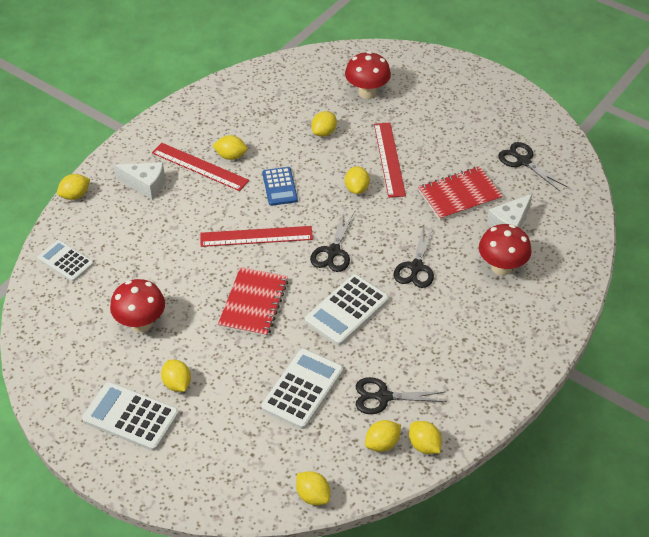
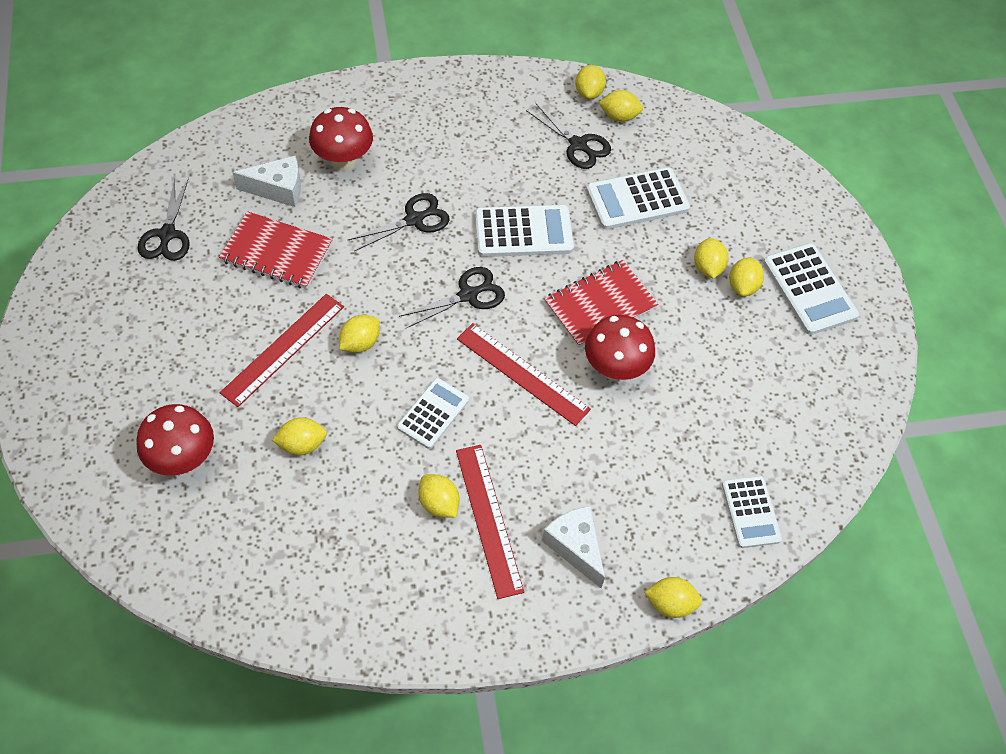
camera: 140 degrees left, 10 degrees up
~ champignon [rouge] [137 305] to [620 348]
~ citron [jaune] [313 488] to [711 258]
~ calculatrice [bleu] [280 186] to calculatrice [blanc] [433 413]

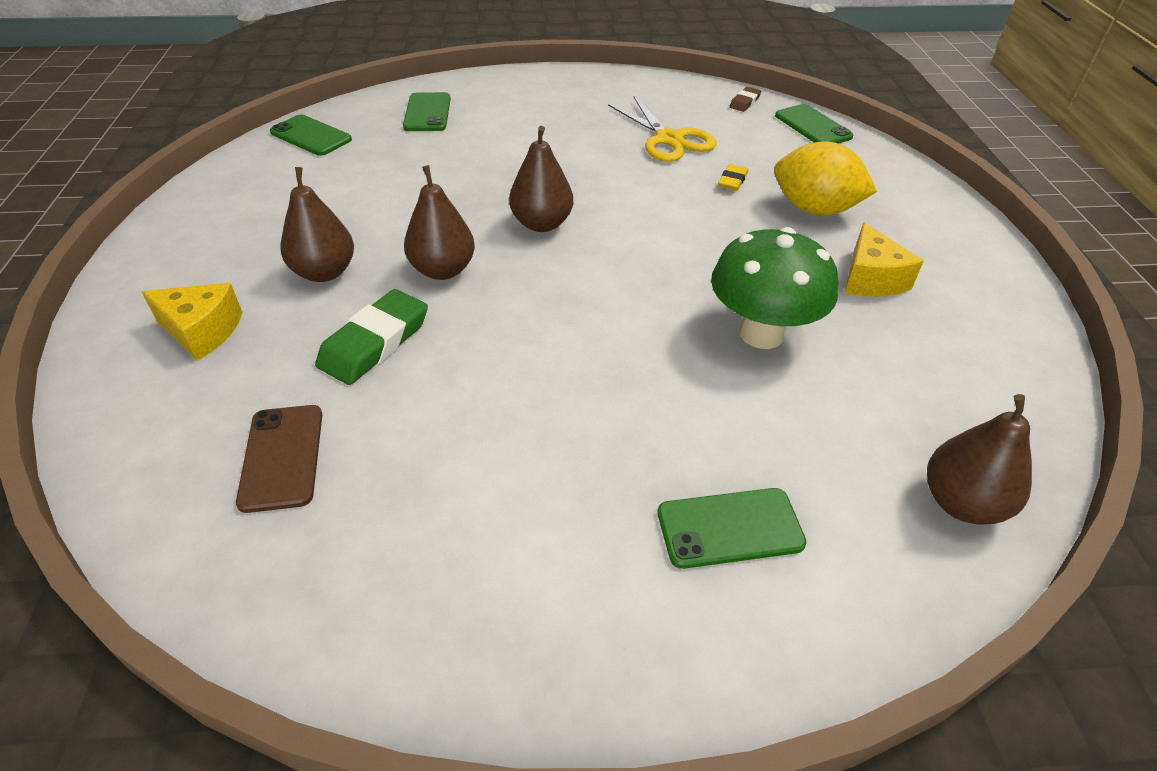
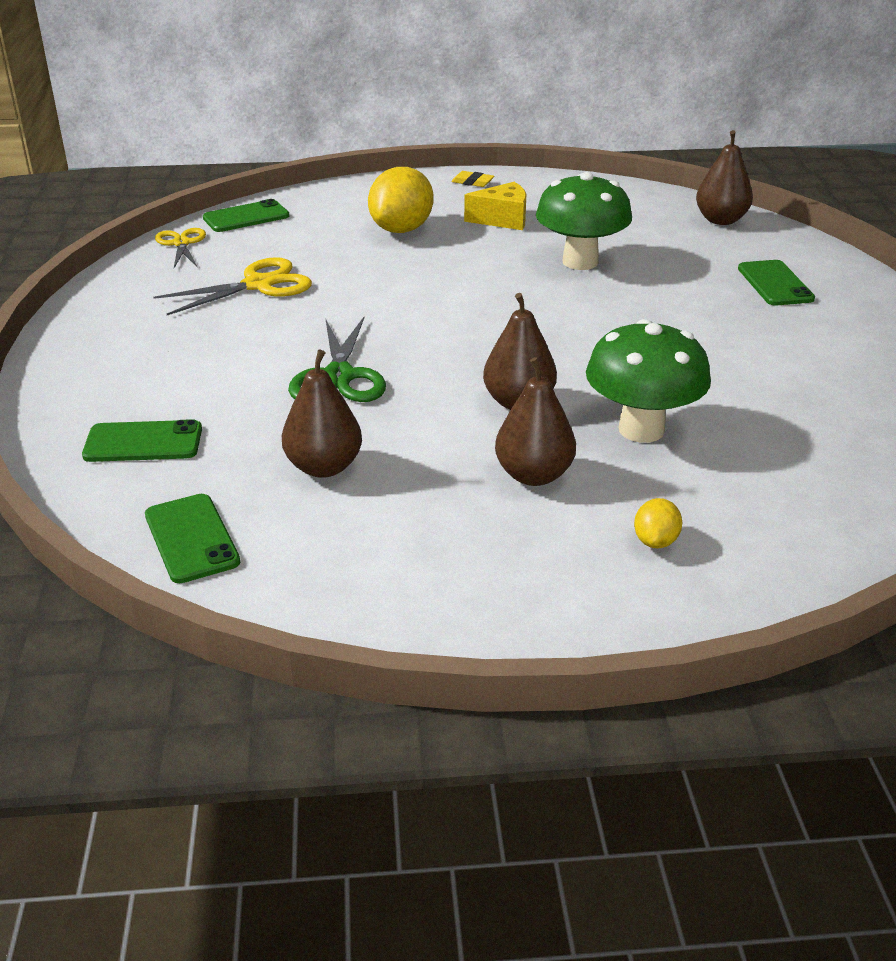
camera: 90 degrees left, 10 degrees down
- téléphone [marron] [279 459]
+ ciseaux [vert] [337 359]
~ poire [marron] [541 179] to [322 413]
~ gomme [jaune] [733 177] to [472 179]
~ fromage [jaune] [192 322] to citron [jaune] [658 523]
~ gomme [vert] [371 337] to champignon [vert] [648 381]
~ gomme [marron] [745 99] to ciseaux [jaune] [180 248]
~ téléphone [vert] [311 135] = [192 538] 60 degrees counterclockwise

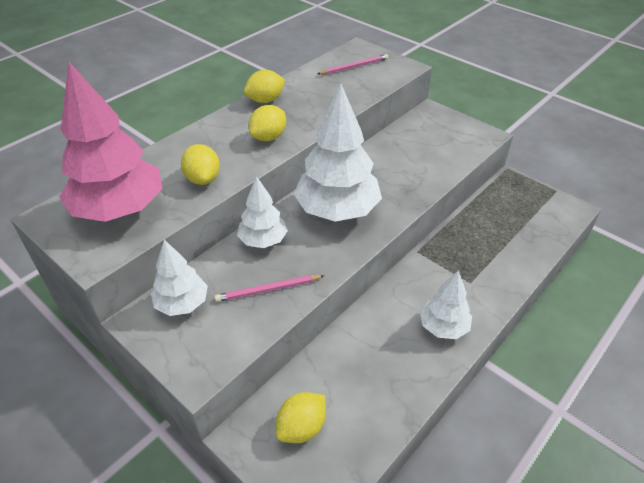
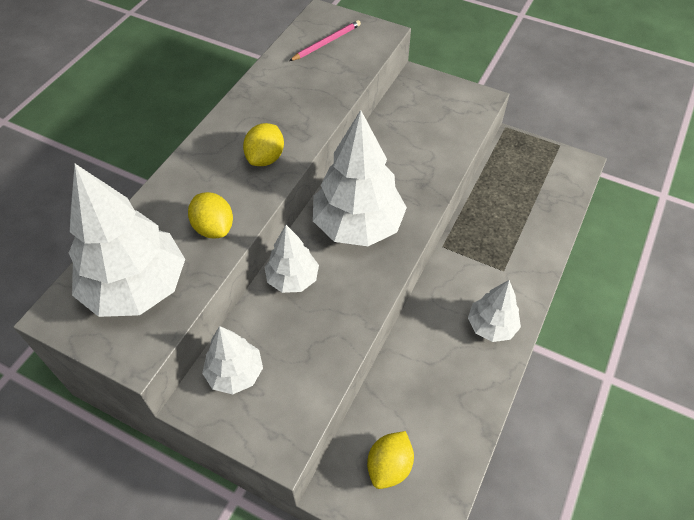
camera: 15 degrees left, 10 degrees up
- crayon [rose] [270 288]
- citron [jaune] [264 86]
~ arbre [rose] [110 142] to arbre [blanc] [127 240]

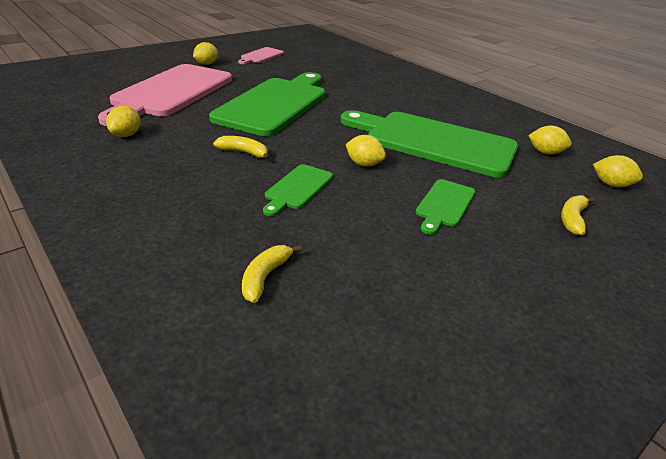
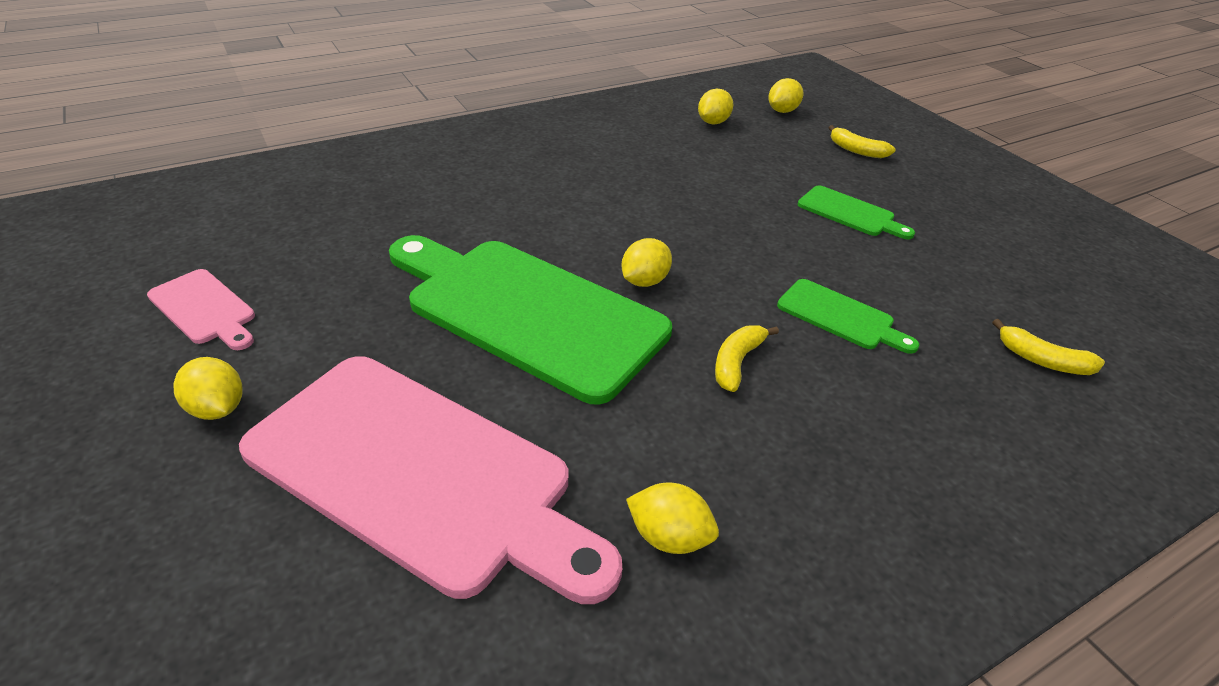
camera: 80 degrees left, 5 degrees up
- planche à découper [vert] [429 144]
~ citron [jaune] [366 151] to [646 262]

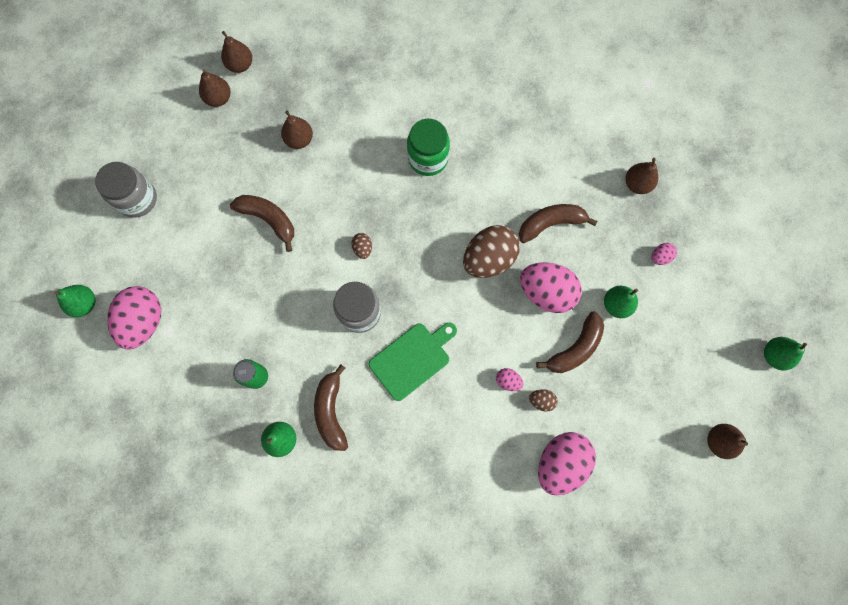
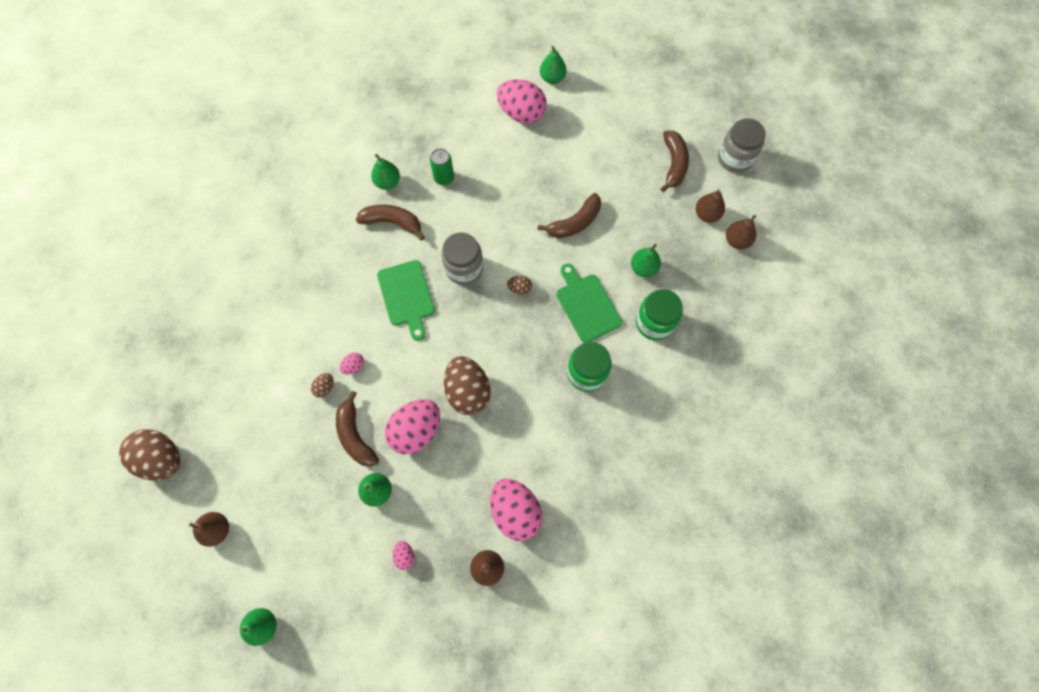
camera: 110 degrees right, 5 degrees down
+ œuf [marron] [149 455]
+ planche à découper [vert] [589 303]
+ bocal [vert] [659 314]
~ bocal [gris] [126 190] to [742 145]
~ banane [marron] [558 223] to [674 161]
~ œuf [rose] [567 464] to [516 510]
~ poire [marron] [297 130] to poire [vert] [646 260]

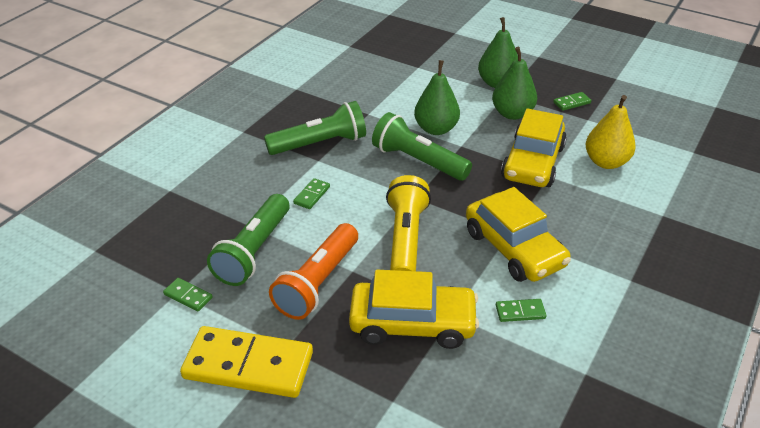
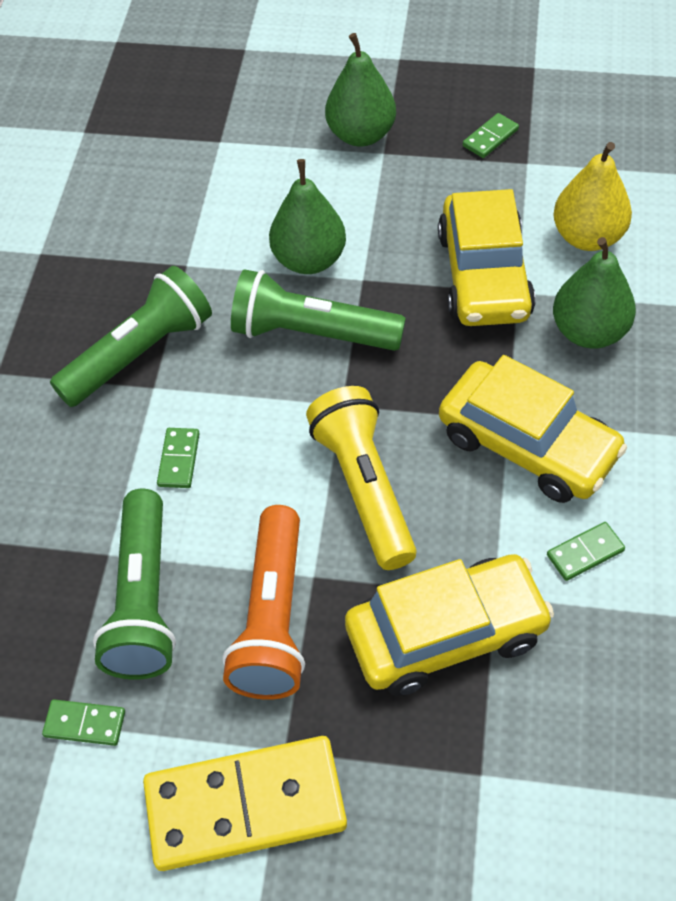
camera: 20 degrees left, 15 degrees up
~ poire [vert] [514 83] to [594 293]

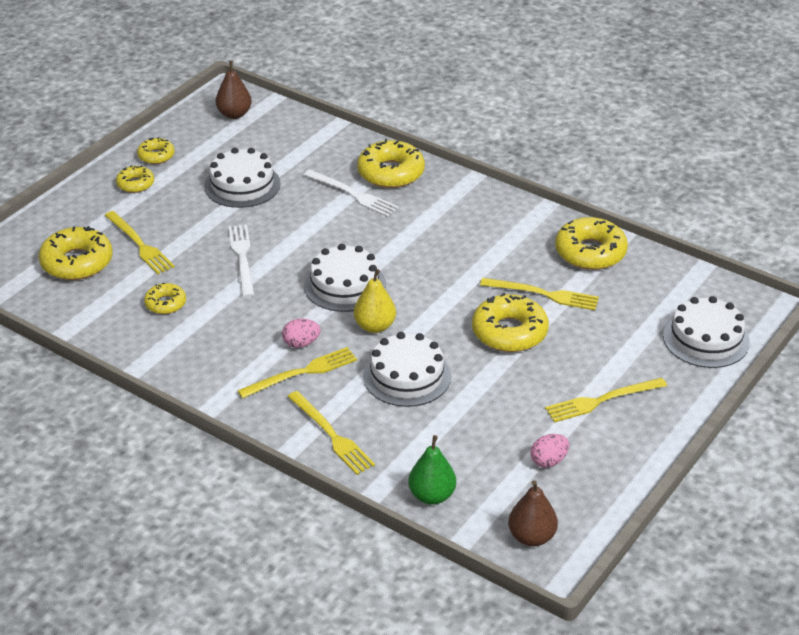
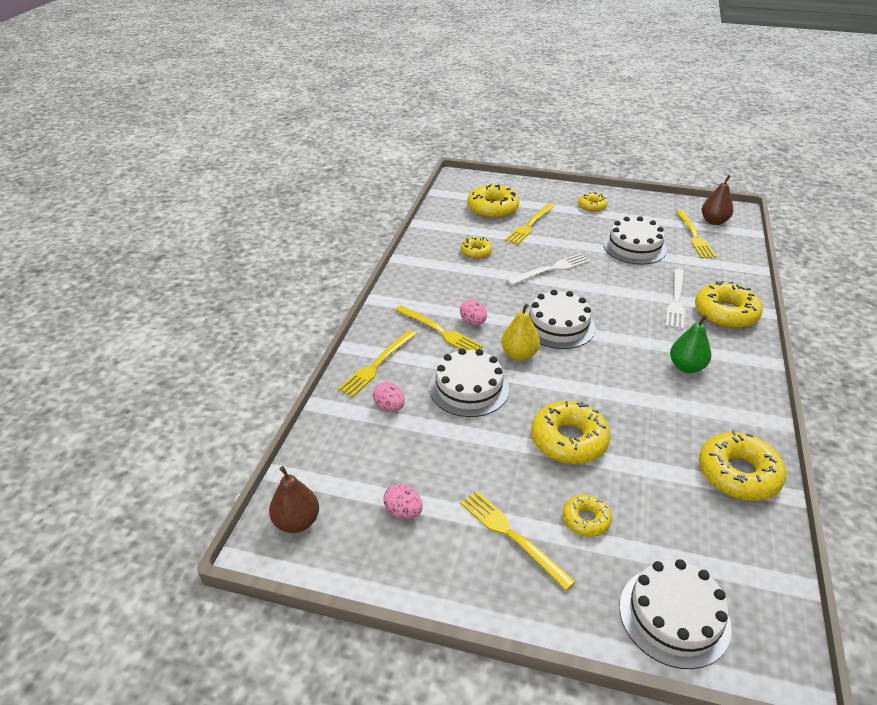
camera: 70 degrees right, 0 degrees up
+ œuf [rose] [389 397]
~ beignet [jaune] [156 150] to [587 515]
~ poire [vert] [432 470] to [690 344]
~ fourchette [jaune] [539 294] to [696 234]

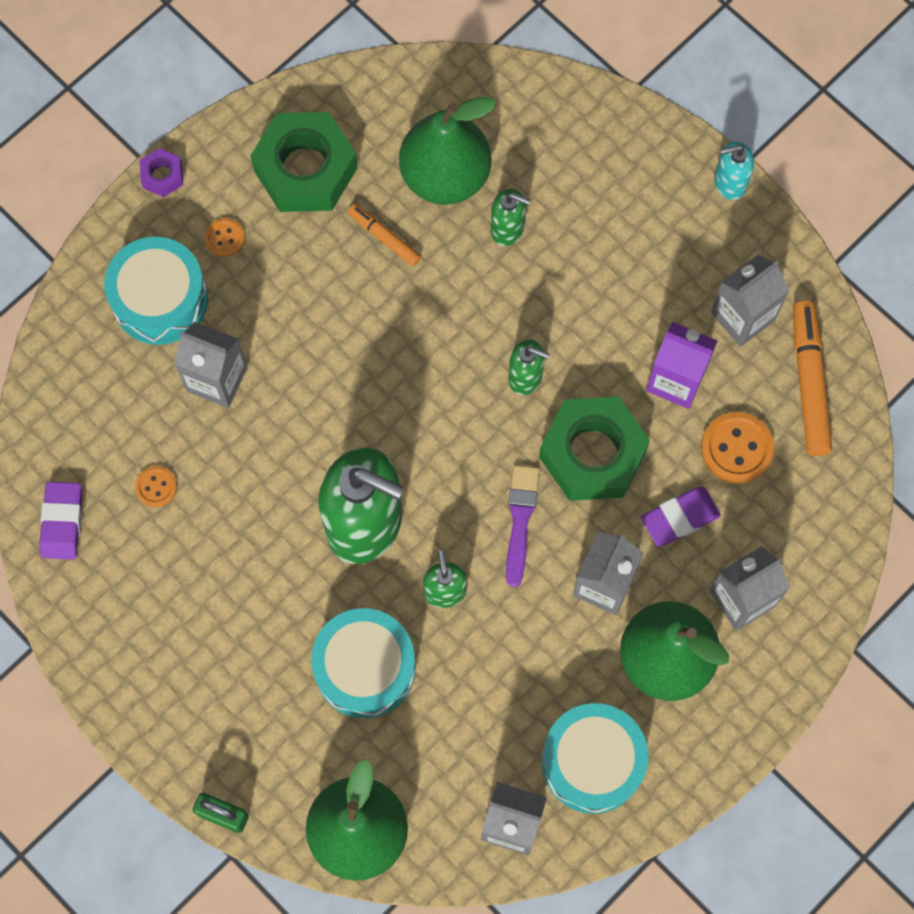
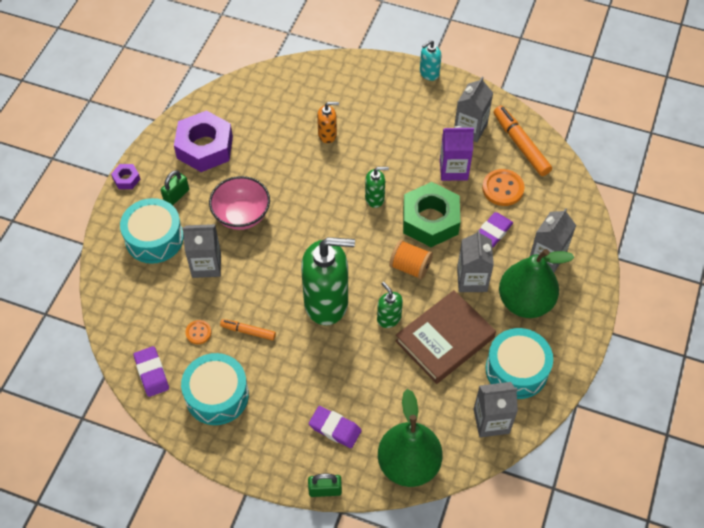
camera: 25 degrees left, 15 degrees down
- poire [vert] [448 151]
+ bol [rose] [239 203]
+ gomme [violet] [335 427]
+ livre [marron] [445 337]
~ tambour [turquoise] [363 663] to [215 389]
~ feutre [orange] [384 235] to [248 330]
~ bouton [orange] [225 237] to cadenas [vert] [175 187]
~ pinceau [violet] [522 526] to bobine [orange] [411 260]
~ écrou [vert] [303 162] to écrou [violet] [203 141]
~ distributeur de savon [vert] [510 217] to distributeur de savon [orange] [328 122]

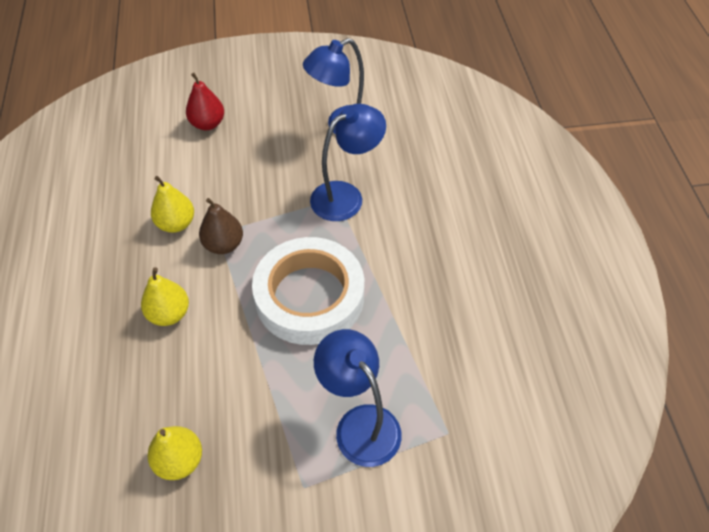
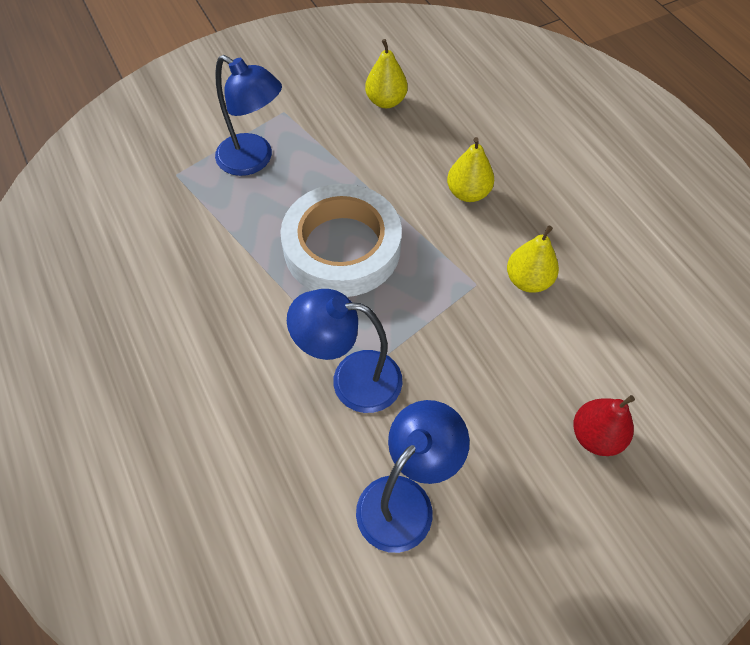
camera: 160 degrees right, 5 degrees up
- poire [marron] [221 226]
~ lampe [bleu] [348 162] = [344 351] 60 degrees clockwise

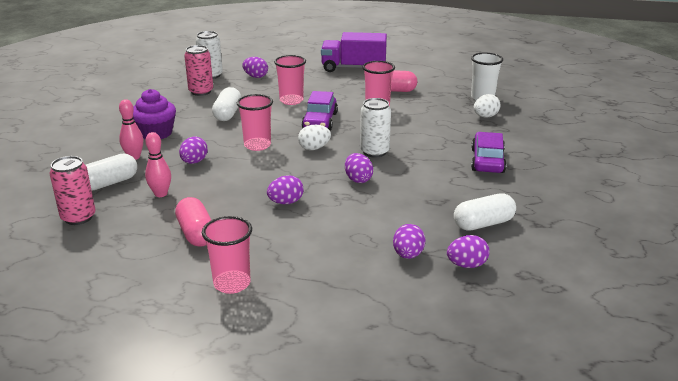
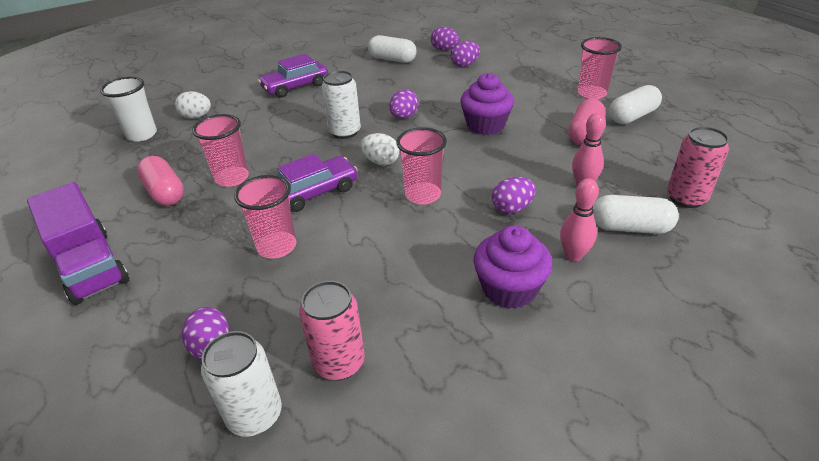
camera: 130 degrees left, 10 degrees up
~ gélule [blanc] [226 104] to [635 104]
~ œuf [violet] [285 189] to muffin [violet] [487 104]

